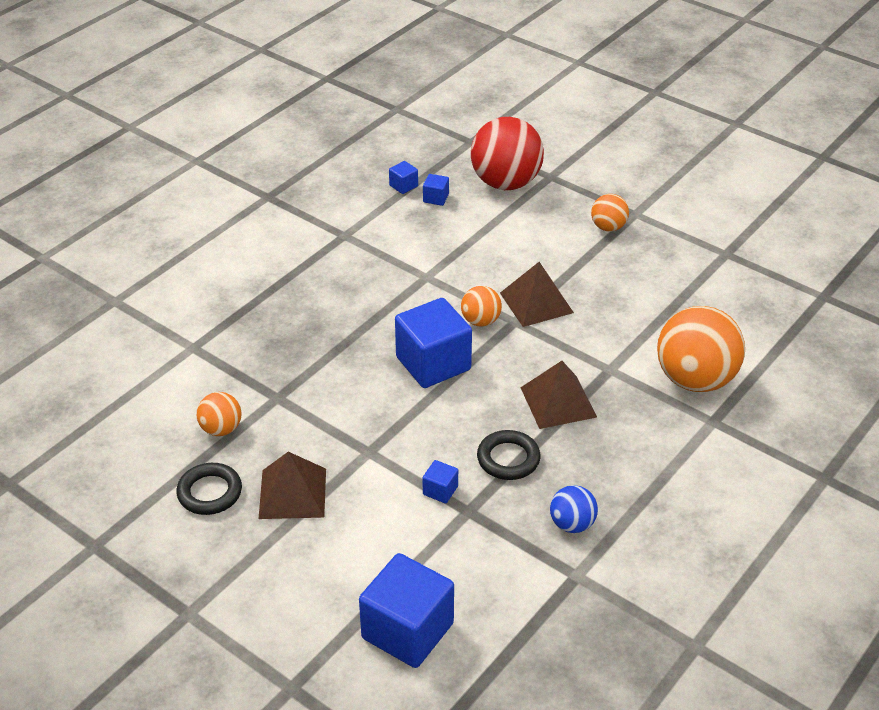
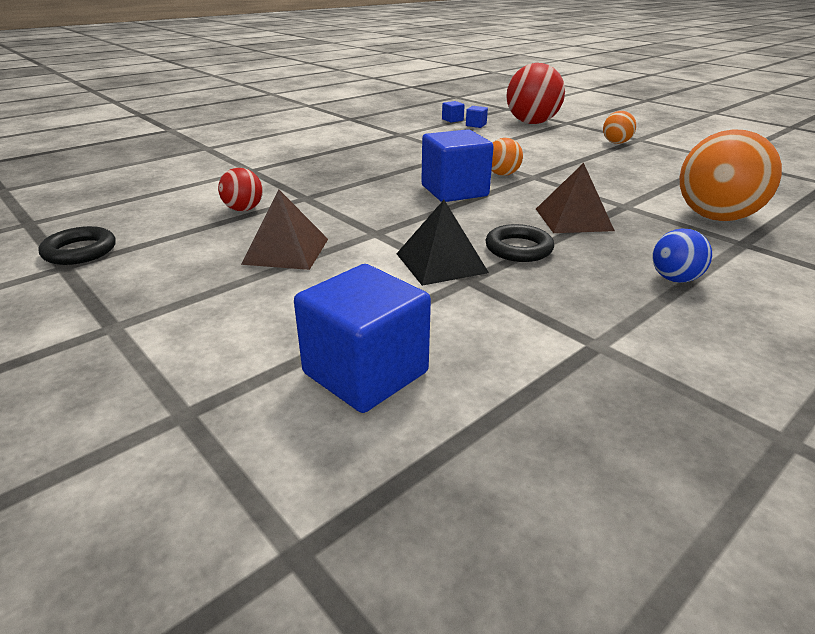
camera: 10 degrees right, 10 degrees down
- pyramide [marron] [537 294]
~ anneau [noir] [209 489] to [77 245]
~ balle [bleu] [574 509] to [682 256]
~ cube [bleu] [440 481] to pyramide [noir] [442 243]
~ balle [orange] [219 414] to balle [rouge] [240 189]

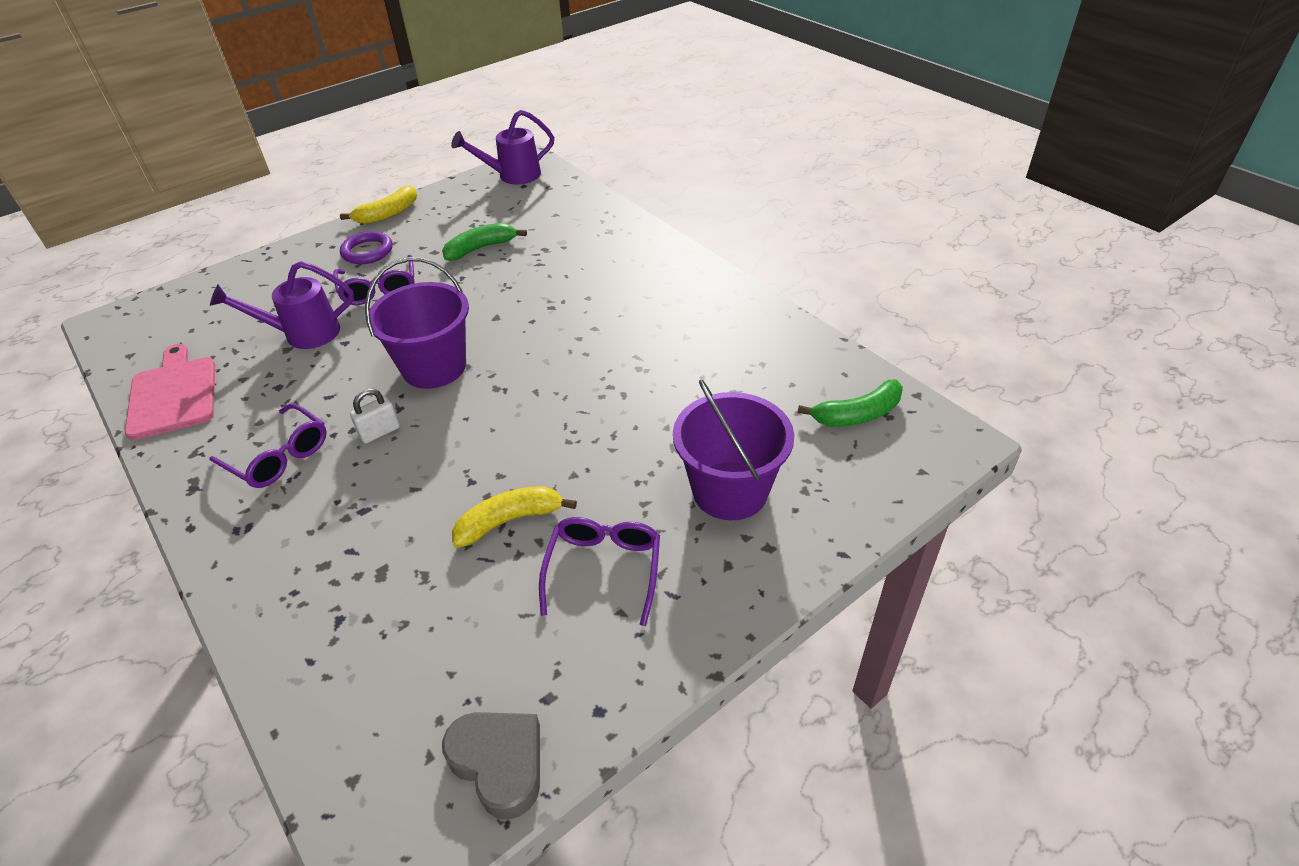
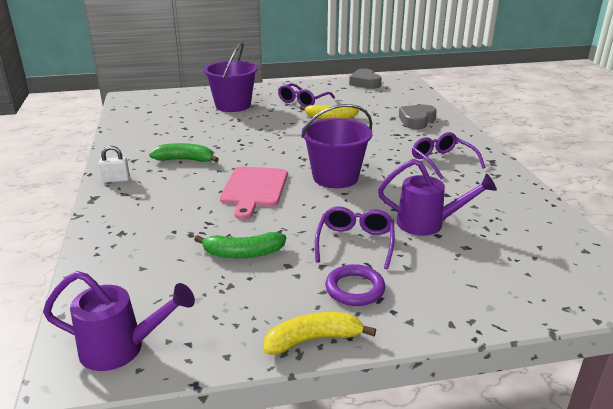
camera: 155 degrees left, 15 degrees down
+ cœur [gris] [418 117]
~ planche à découper [rose] [170 392] to [254 193]
~ cadenas [blanc] [375 415] to [114 164]
~ banane [vert] [850 403] to [184 152]

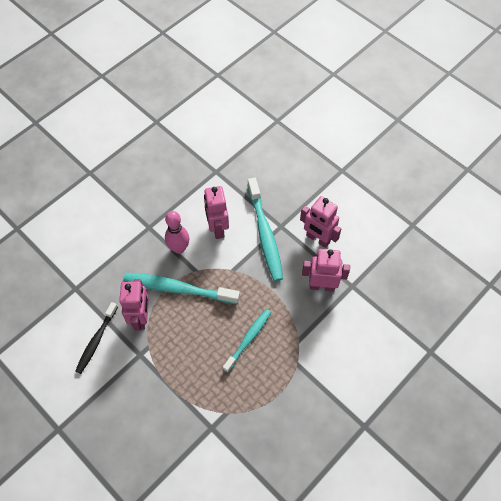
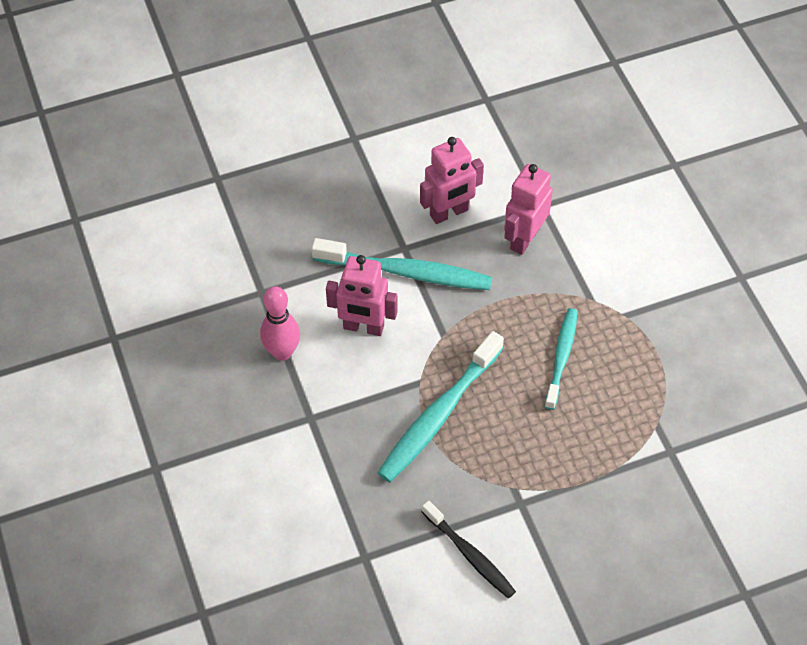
camera: 65 degrees left, 5 degrees down
- robot [rose] [134 305]
~ quille [rose] [177 232] to [280 323]
~ brosse à dents [turquoise] [247 341] = [561 359] 45 degrees clockwise

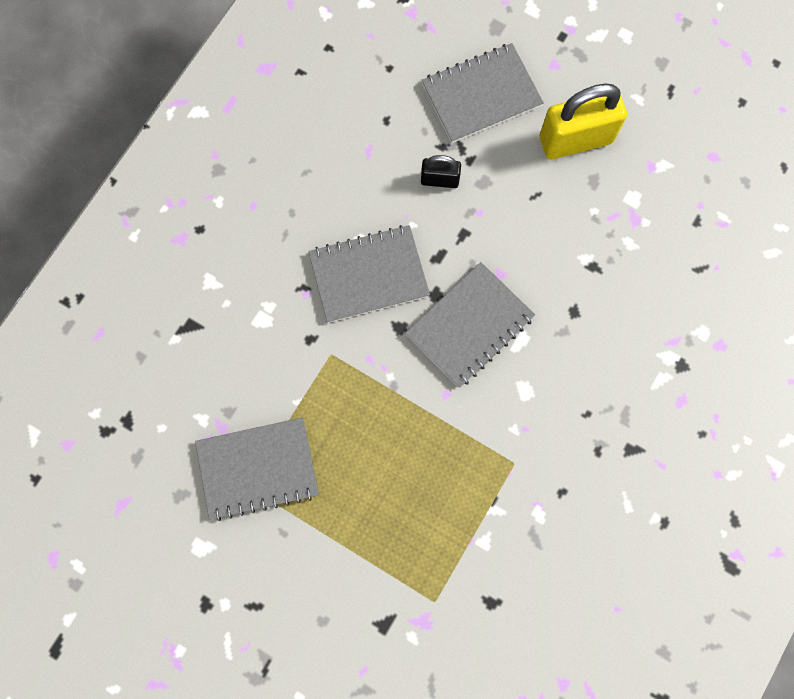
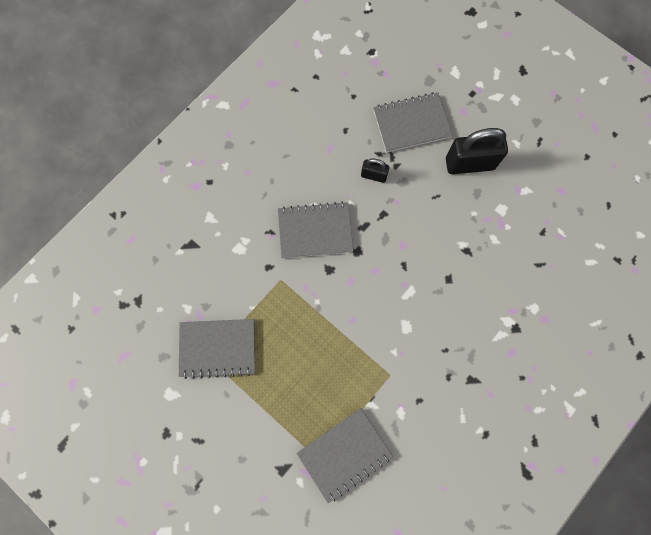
camera: 10 degrees right, 0 degrees up
~ carnet [gris] [470 325] to [344 455]
~ cadenas [jaune] [583 121] to cadenas [noir] [477 151]

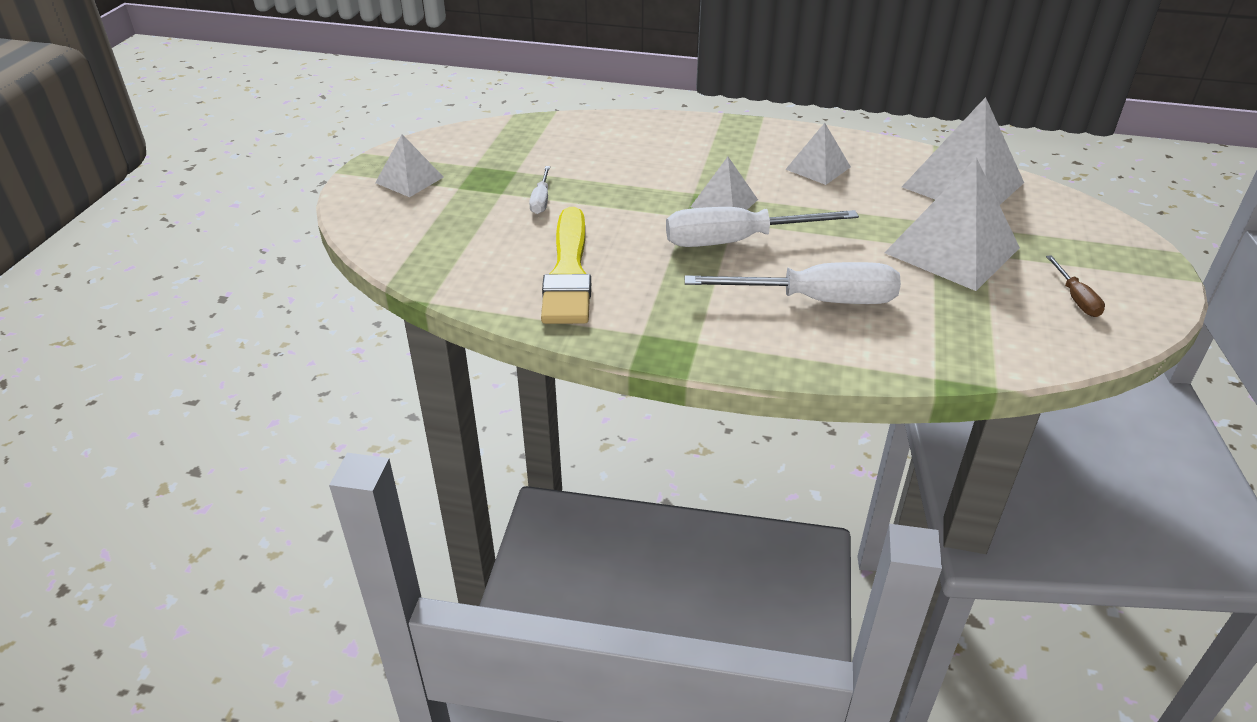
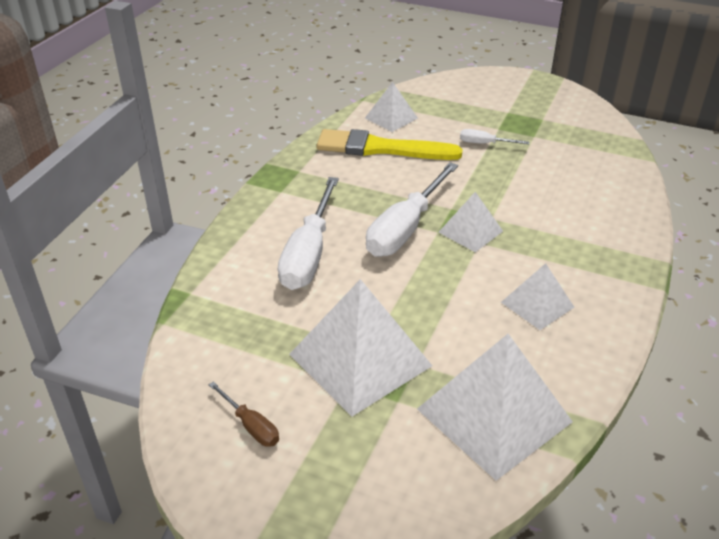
camera: 100 degrees right, 0 degrees up
~ pyramide [blanc] [409 165] to [391 107]
~ tournevis [blanc] [762 227] = [412 209] 150 degrees counterclockwise
~ tournevis [marron] [1075 286] = [244 414] 135 degrees counterclockwise

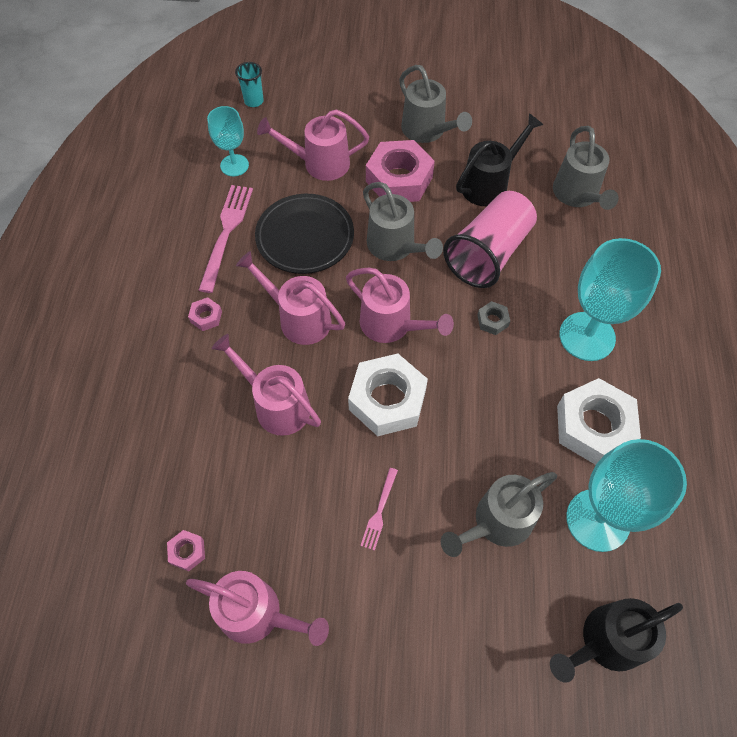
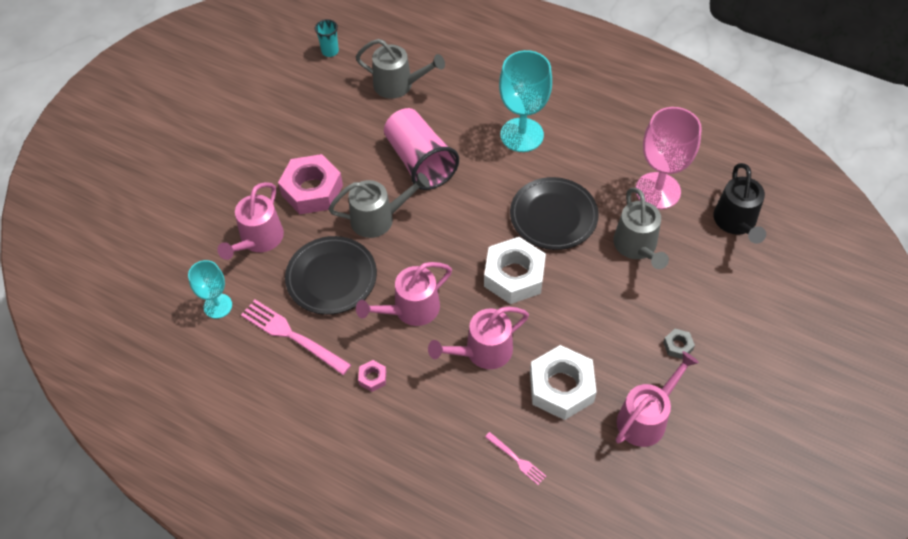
camera: 65 degrees left, 5 degrees down
- écrou [rose] [186 550]
- arrosoir [rose] [400 305]
- arrosoir [gris] [435 104]
- arrosoir [noir] [499 159]
+ assiette [noir] [554 213]
~ gobelet [turquoise] [249 84] to [327 38]
~ fourchette [rose] [379 509] to [515 458]
~ écrou [gris] [493 318] to [679 344]
~ écrou [blanc] [599 421] to [563 382]
~ verre à pied [turquoise] [626 495] to verre à pied [rose] [668 158]

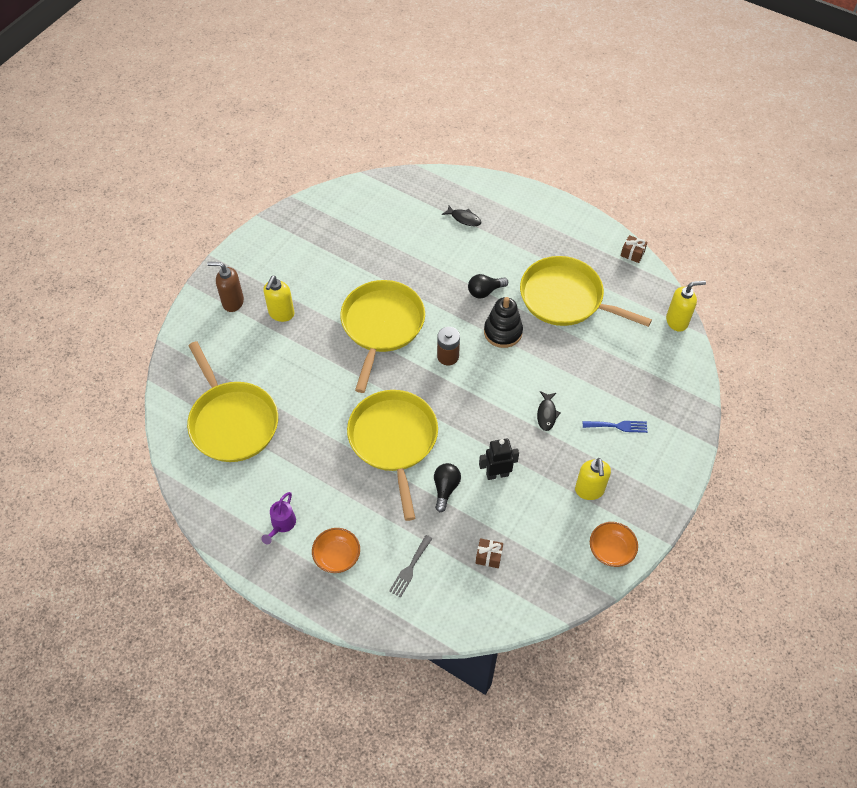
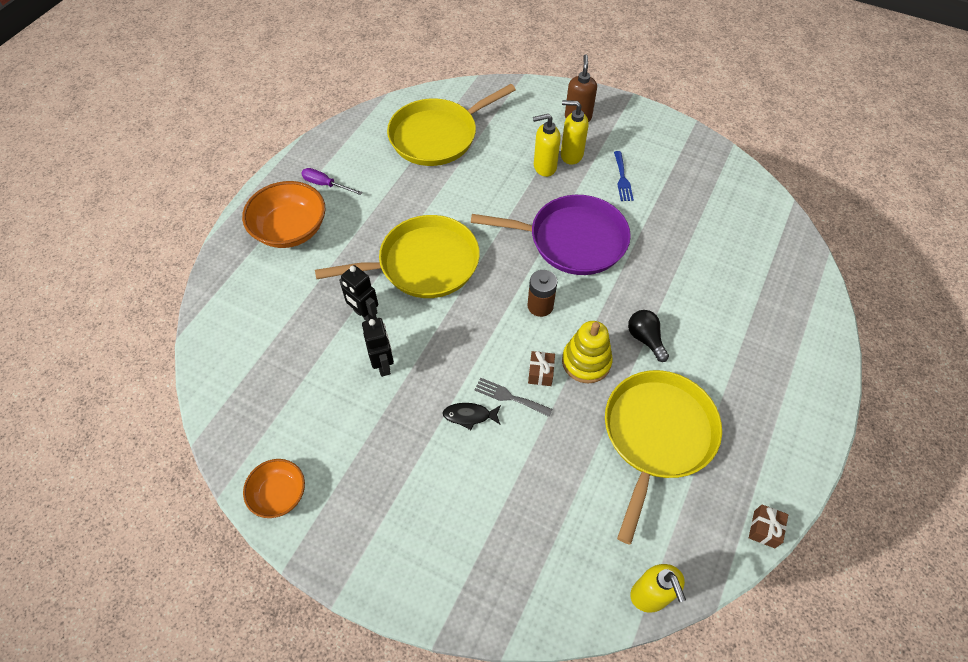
camera: 85 degrees right, 0 degrees up
- poisson [noir] [462 215]
~ fourchette [gris] [411 566] to [513 397]
~ cadeau [marron] [489 553] to [541 368]
~ distributeur de savon [jaune] [593 479] to [547 145]
~ fourchette [bleu] [615 427] to [624 176]
~ arrosoir [violet] [278 518] to tournevis [violet] [332 181]
~ ampoule [noir] [447 487] to robot [noir] [358 293]
~ poêle [jaune] [382 336] to poêle [violet] [551 235]
~ jouet à empiler [noir] [503 322] to jouet à empiler [jaune] [587 352]
~ bol [orange] [336 550] = [284 214] x1.67

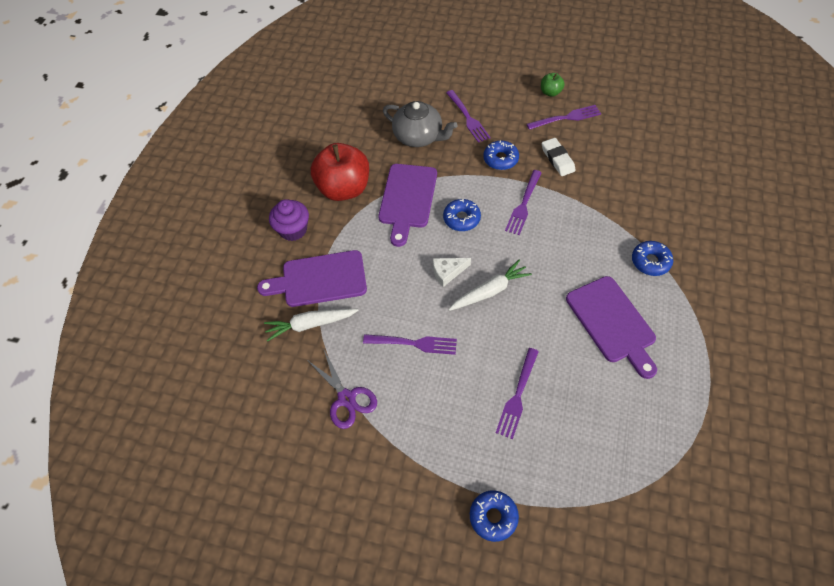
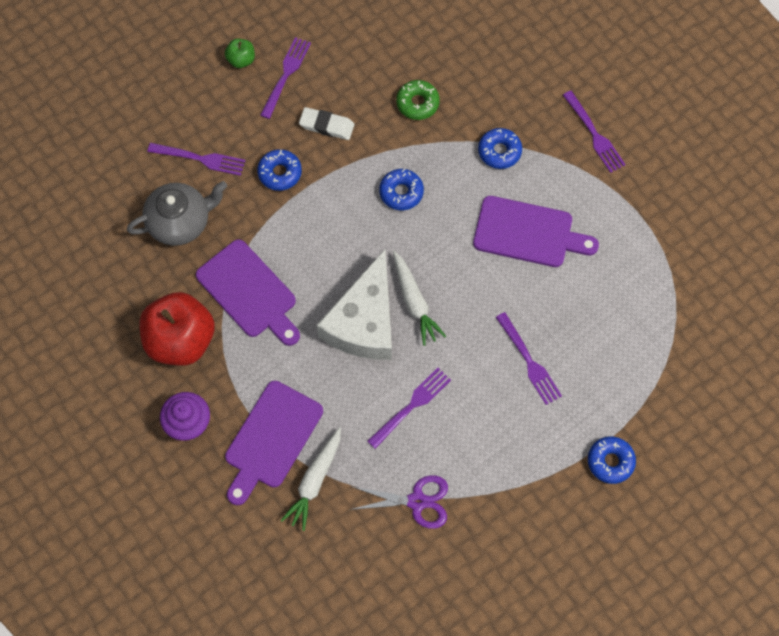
camera: 55 degrees left, 10 degrees up
+ beignet [vert] [418 100]
~ beignet [bleu] [462 215] to [401 189]
~ fourchette [violet] [523 202] to [594 132]
~ carotte [blanc] [490 285] = [419 298] 150 degrees clockwise
~ fromage [blanc] [452 272] = [354 304] x2.36

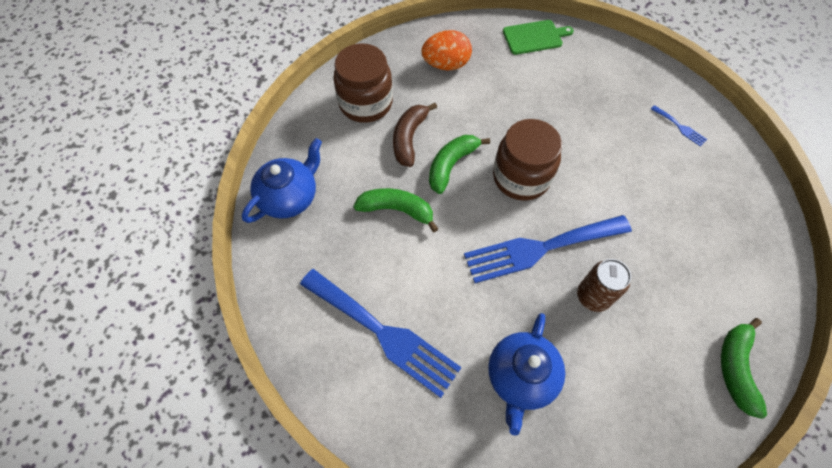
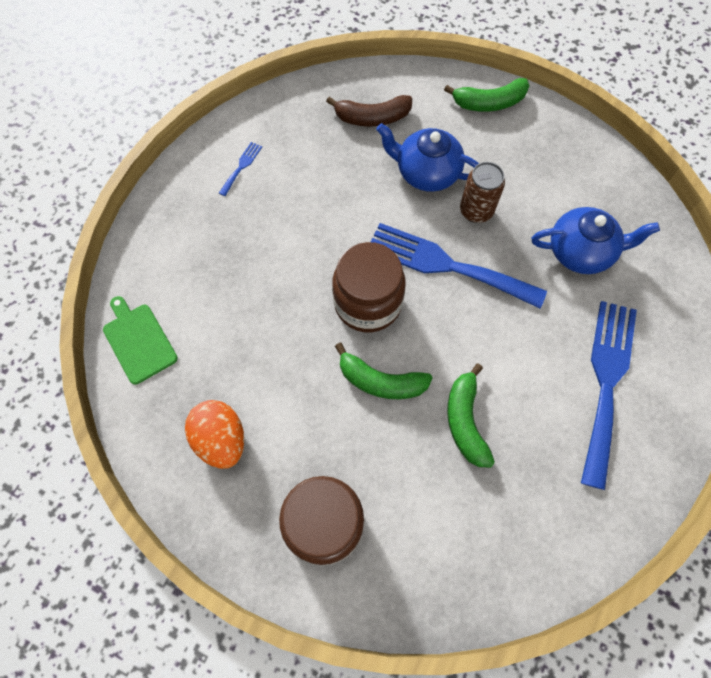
camera: 110 degrees left, 5 degrees up
~ théière [bleu] [282 180] to [427 157]
~ banane [marron] [415 135] to [369 111]
~ fourchette [bleu] [548 249] = [459 266] 150 degrees clockwise

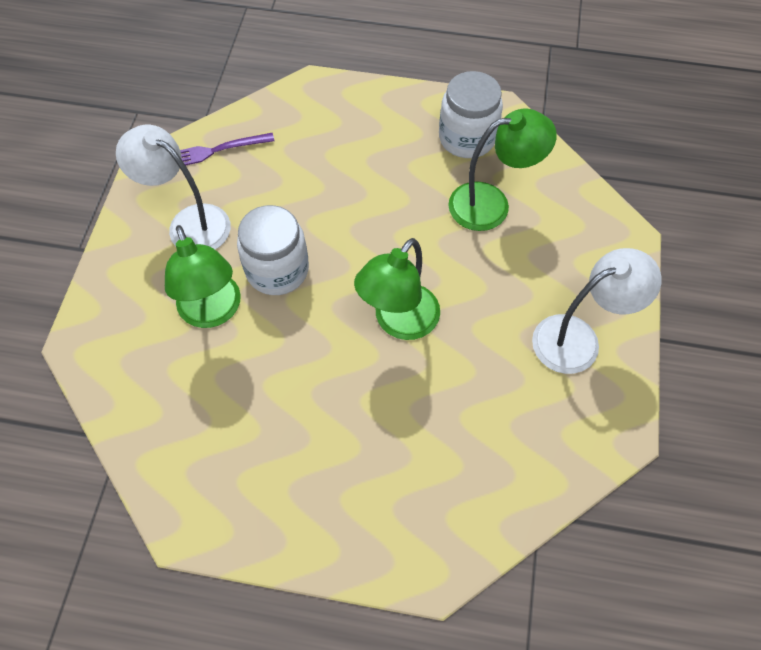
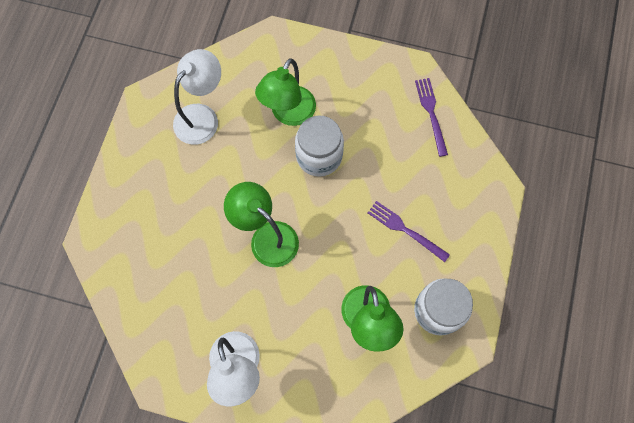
camera: 95 degrees right, 10 degrees up
+ fourchette [violet] [409 231]
~ lampe [blanc] [173 187] to [197 97]
~ lampe [vert] [203 276] = [285 92] 45 degrees counterclockwise

